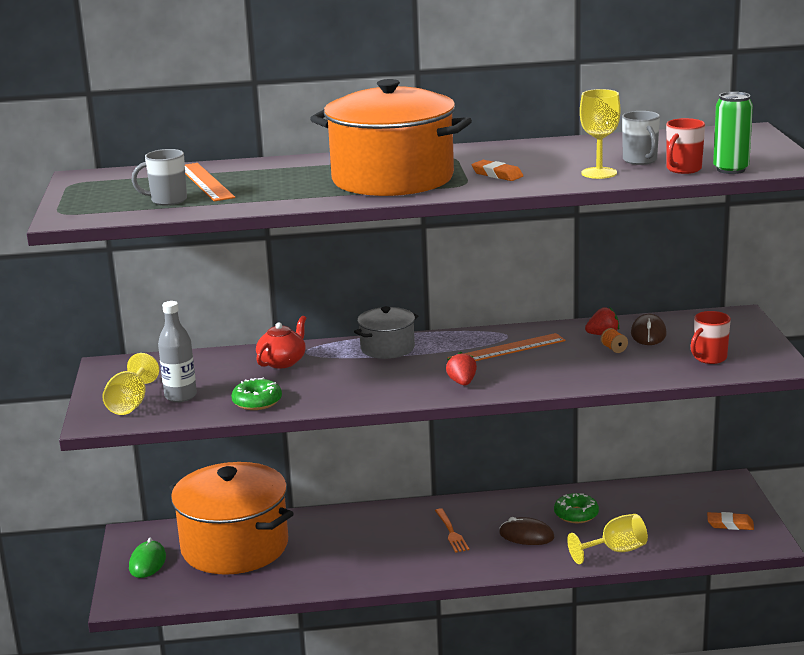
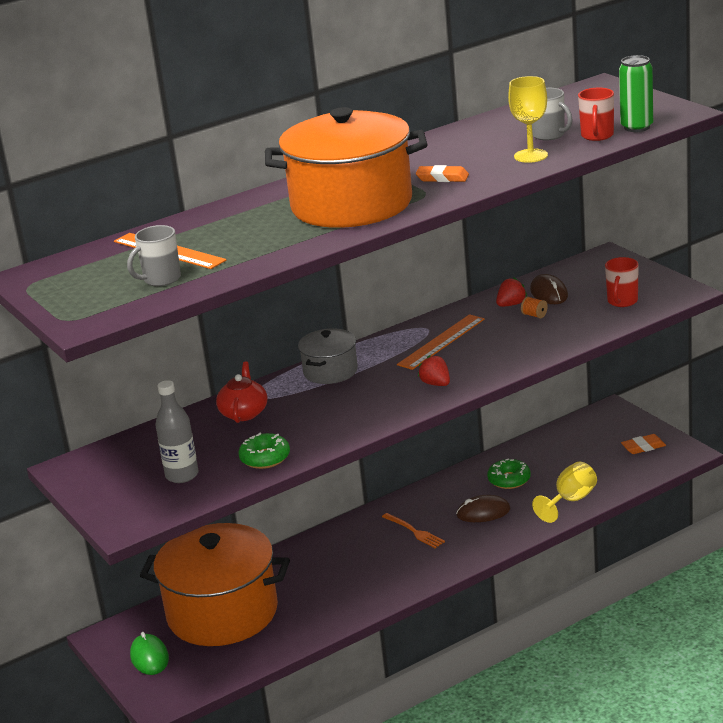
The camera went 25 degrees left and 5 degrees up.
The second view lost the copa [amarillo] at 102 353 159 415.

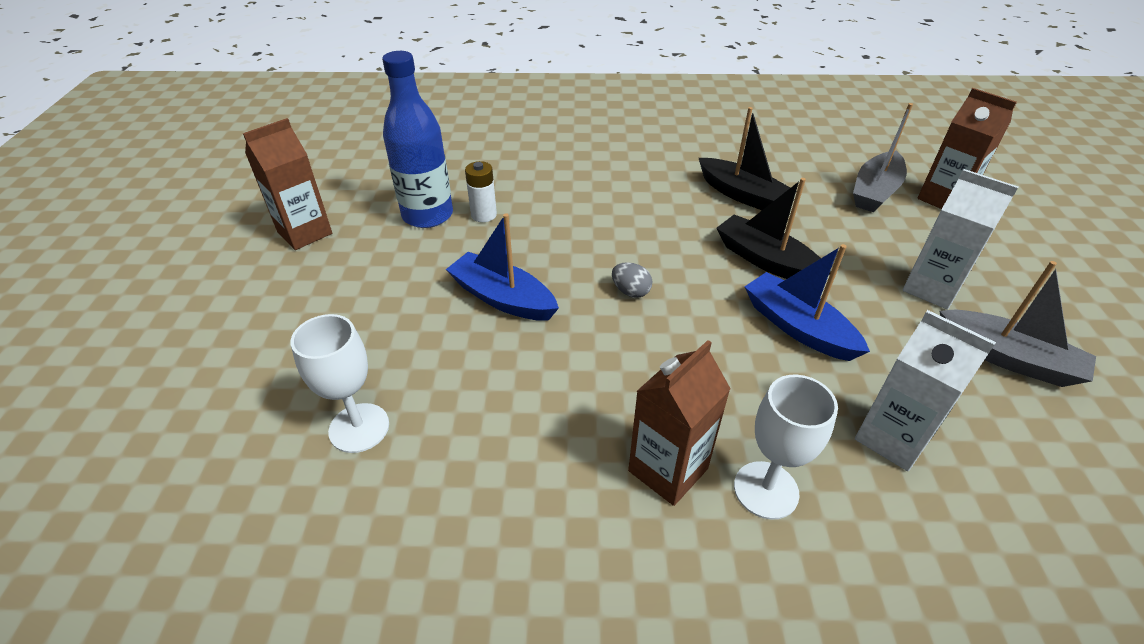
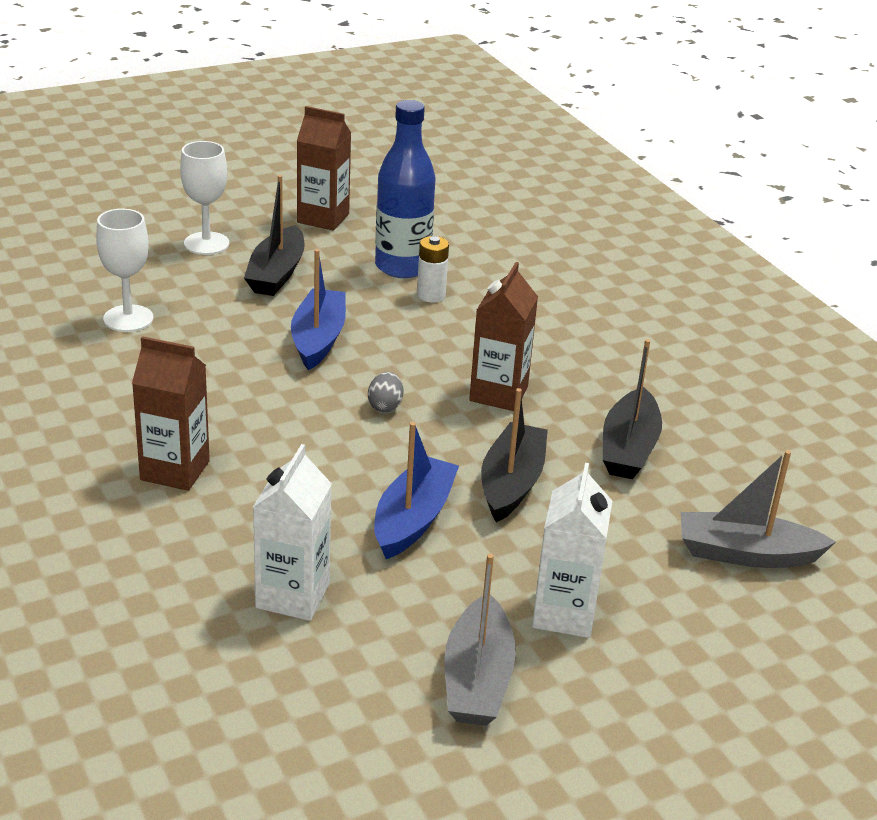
The camera went 60 degrees right and 10 degrees down.
The copa [blanco] ended up elsewhere, having gone from 734 375 838 519 to 180 141 229 255.
The second view gained the barco [negro] at 244 175 305 296.
The cartón de leche [marrón] ended up elsewhere, having gone from 917 88 1017 209 to 469 262 538 411.

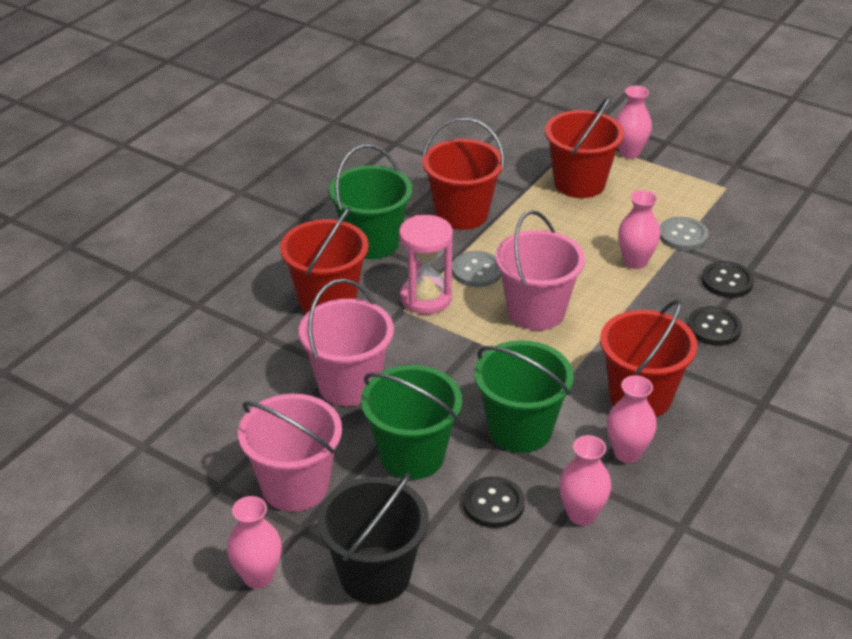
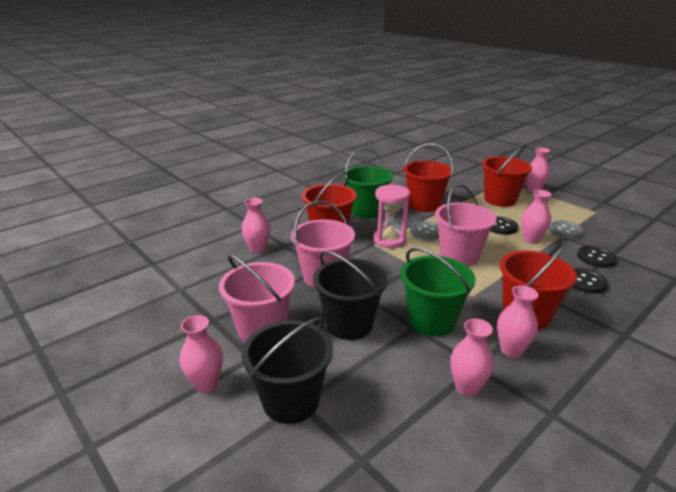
The camera went 15 degrees right and 10 degrees down.
The second view gained the florero [rosa] at 242 198 270 253.
What was the balde [verde] at 361 365 462 480 turned into the balde [negro] at 313 251 387 340.
The botón [negro] ended up elsewhere, having gone from 463 476 525 528 to 490 217 518 235.

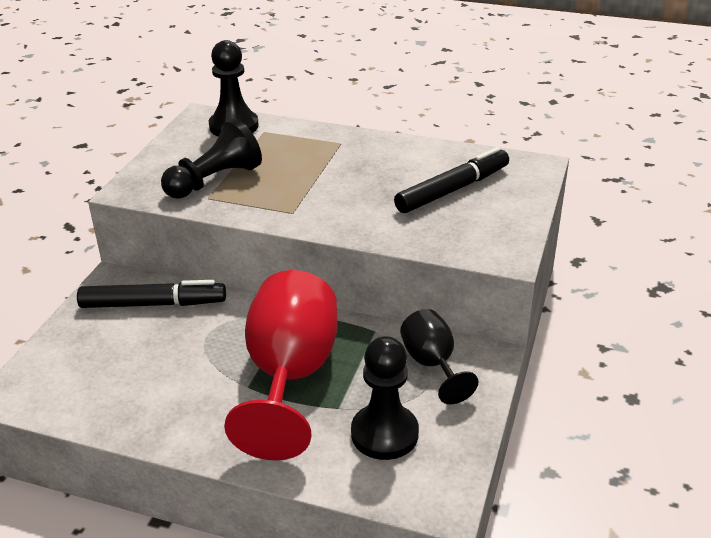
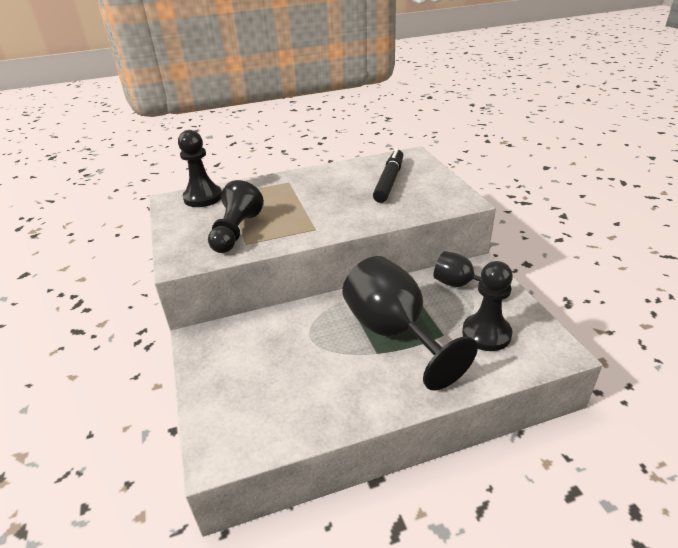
The camera went 35 degrees left and 0 degrees up.
What was the copa [rojo] at 224 270 338 460 turned into the copa [negro] at 342 256 478 391.
The second view lost the rotulador [negro] at 77 280 226 308.

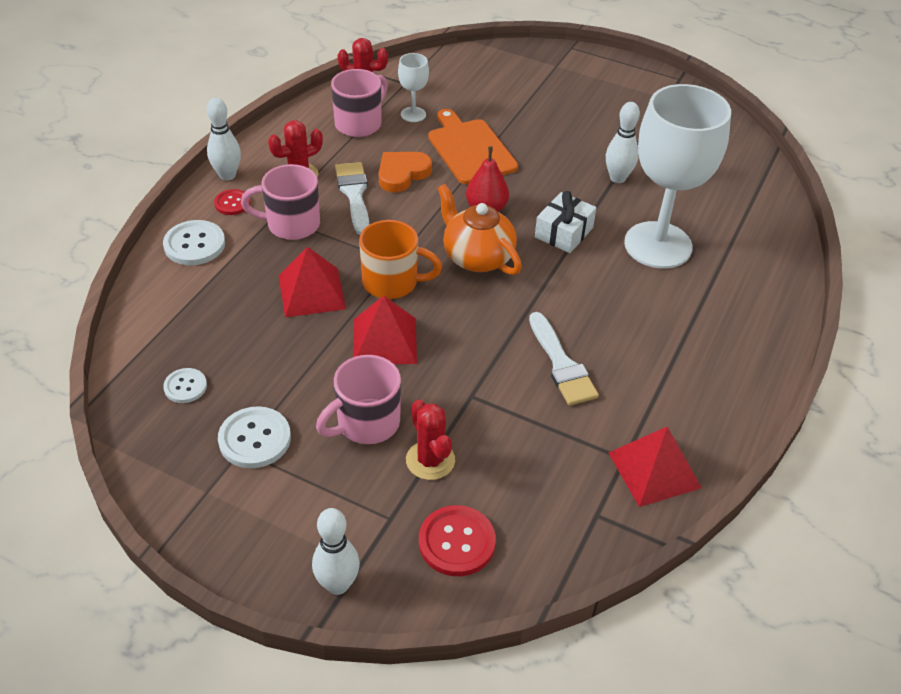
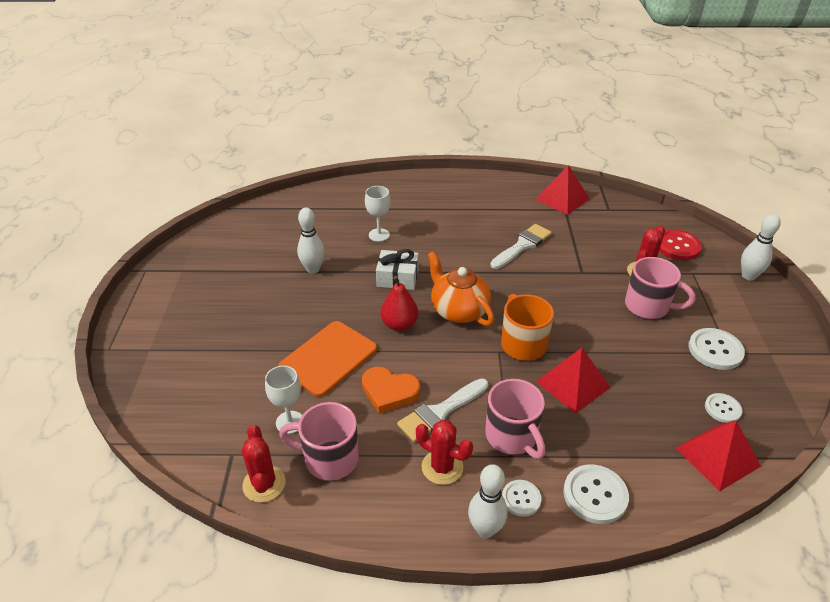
The camera went 115 degrees left and 5 degrees down.
The size of the copa [blanco] at 624 84 731 268 changed by a factor of 0.43.
The tetera [naranja] at 437 184 522 275 ended up facing another way, 120 degrees clockwise from before.
What was the botón [rojo] at 214 189 250 215 turned into the botón [blanco] at 502 480 542 517.
The pirámide [rojo] ended up elsewhere, having gone from 353 296 417 364 to 676 421 761 492.

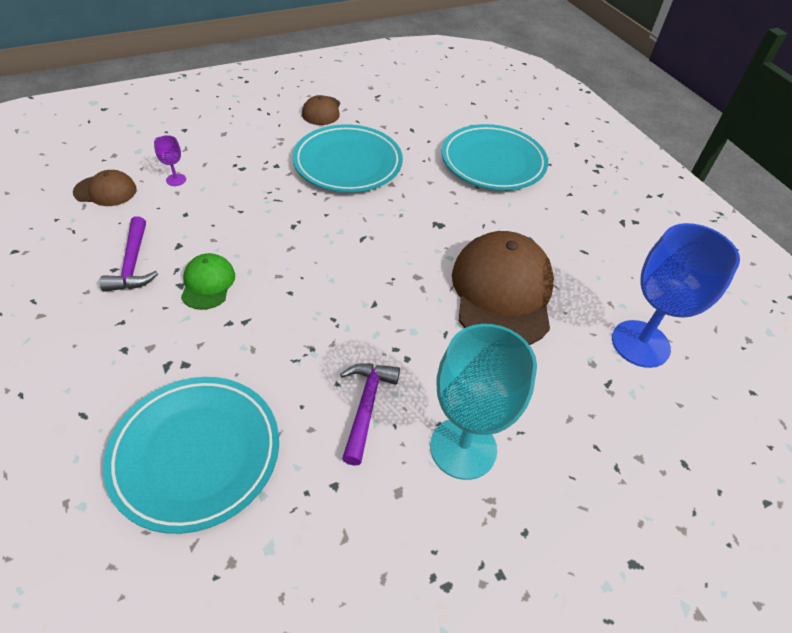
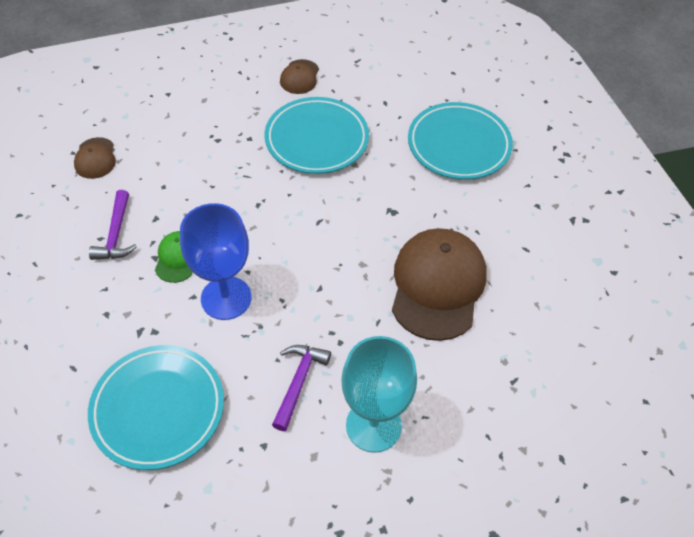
The camera went 10 degrees right and 5 degrees up.
The gorra [marrón] at 73 170 137 206 ended up facing another way, 75 degrees clockwise from before.
The copa [azul] ended up elsewhere, having gone from 612 223 740 368 to 180 203 251 320.
The second view lost the copa [morado] at 154 135 186 186.

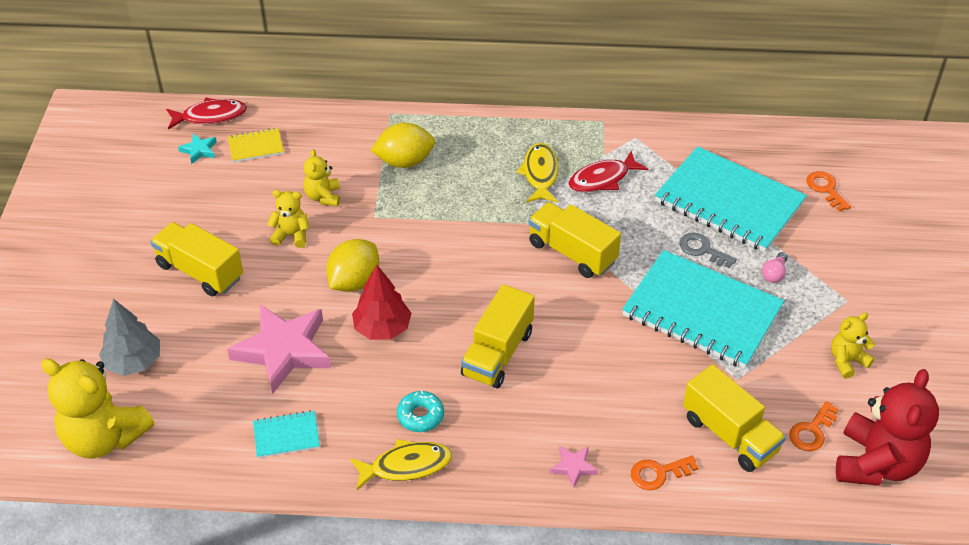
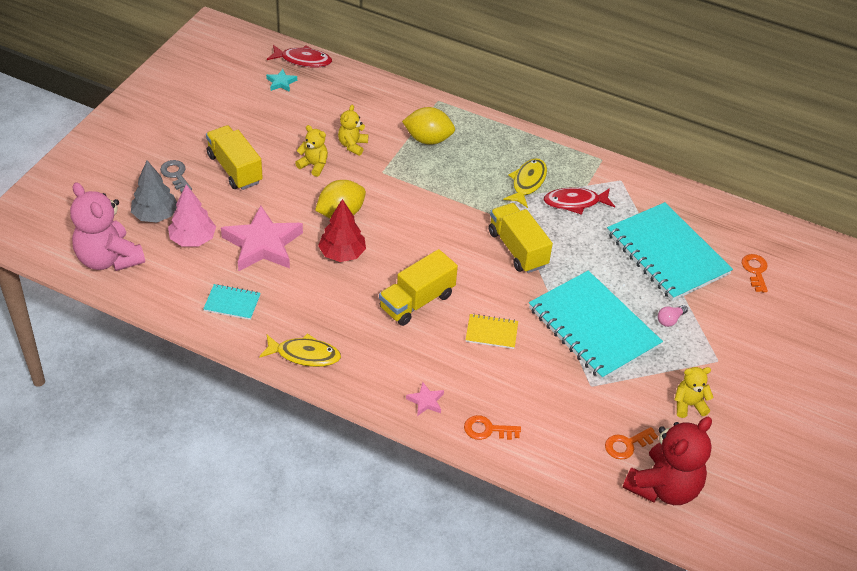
The camera went 20 degrees right and 0 degrees up.
What was the osito [amarillo] at 41 358 154 458 turned into the osito [rosa] at 70 182 145 271.
The llave [gris] ended up elsewhere, having gone from 679 233 737 268 to 160 160 192 193.
The second view gained the árbol [rosa] at 168 185 216 246.
The cuaderno [amarillo] ended up elsewhere, having gone from 228 128 284 163 to 466 314 518 349.
The second view lost the rosquilla [turquesa] at 397 391 444 432.
The second view lost the camión [amarillo] at 683 364 786 472.

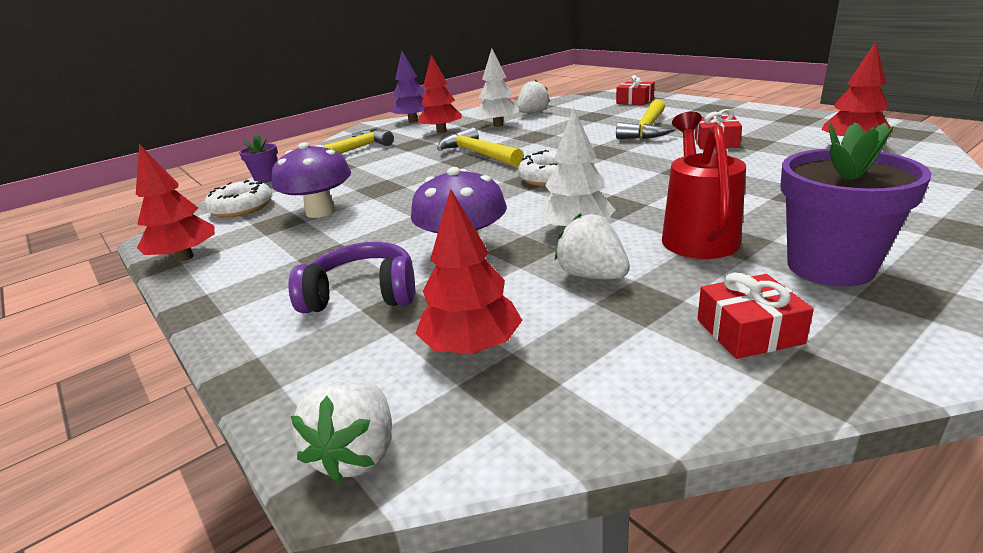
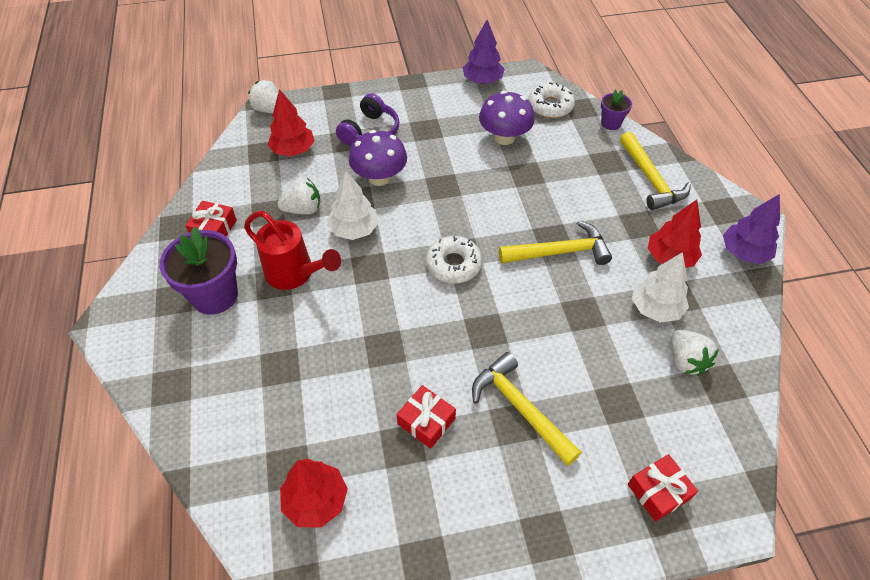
The camera went 115 degrees right and 25 degrees up.
What was the árbol [rojo] at 136 144 215 261 turned into the árbol [morado] at 463 20 505 84.

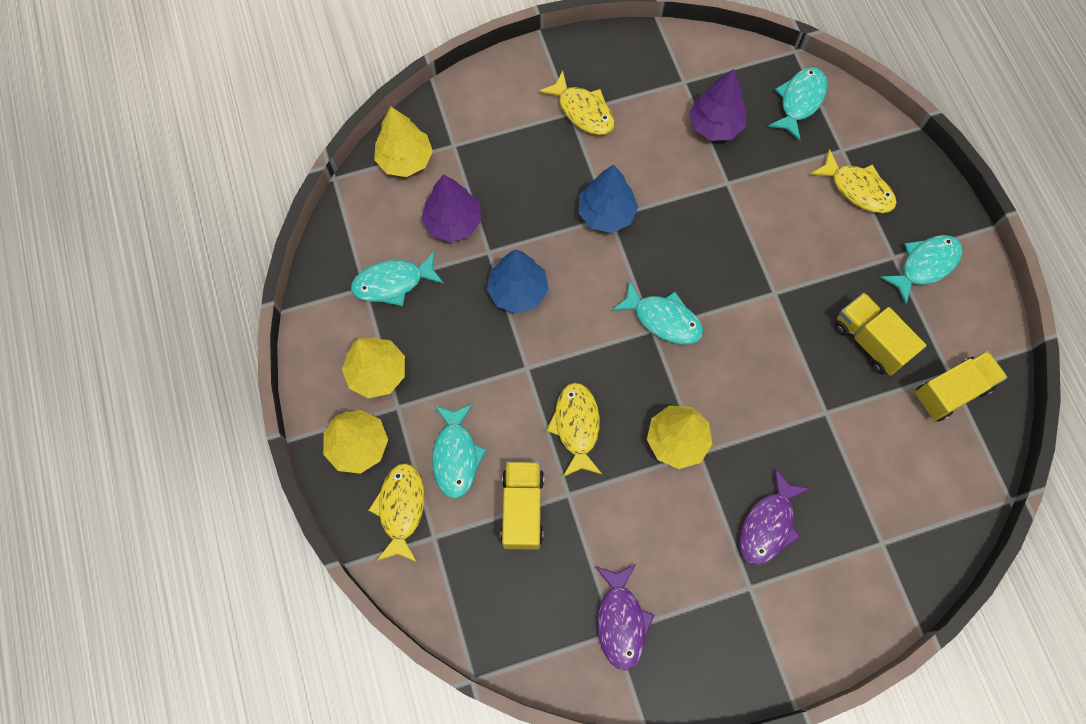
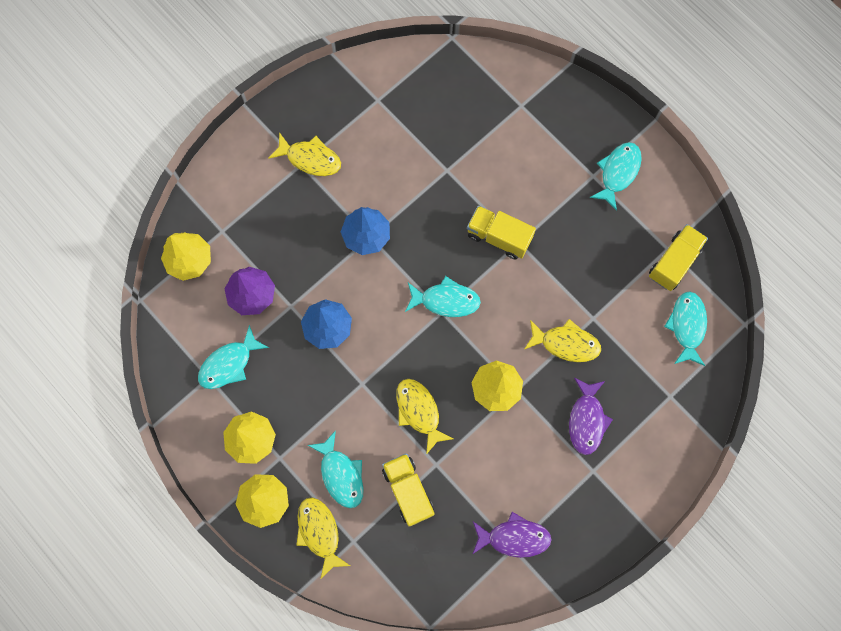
The camera went 25 degrees left and 5 degrees up.
The camión [amarillo] ended up elsewhere, having gone from 835 293 926 376 to 467 206 536 259.
The pez [morado] at 596 564 654 671 ended up facing another way, 60 degrees counterclockwise from before.
The pez [amarillo] ended up elsewhere, having gone from 810 149 897 213 to 525 319 601 362.
The pez [turquesa] ended up elsewhere, having gone from 768 67 827 141 to 664 291 707 366.
The second view lost the árbol [morado] at 689 69 746 141.

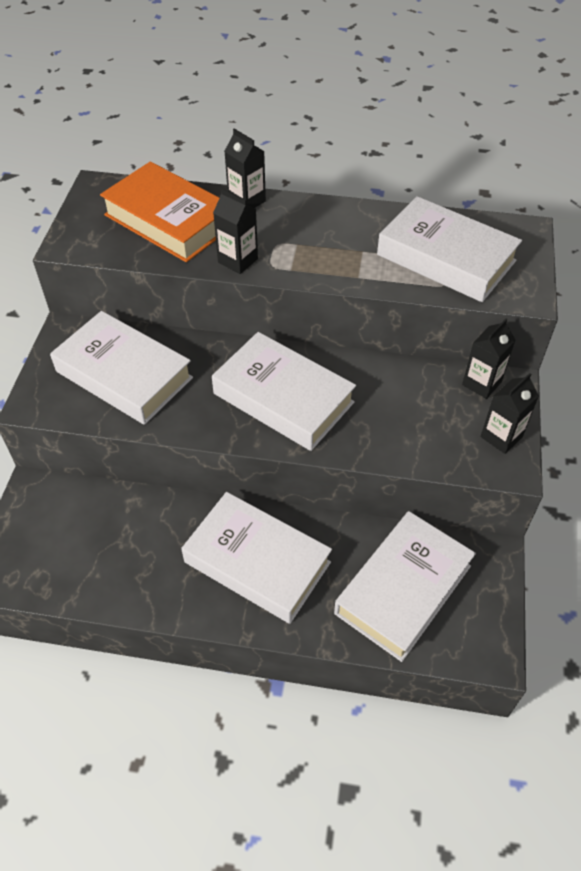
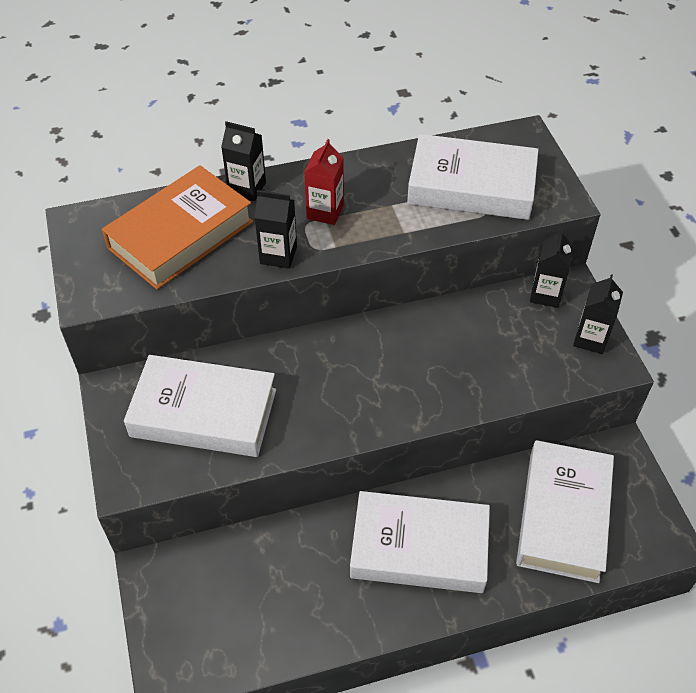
The camera went 25 degrees left and 0 degrees up.
The libro [naranja] at 100 162 219 262 ended up facing another way, 60 degrees counterclockwise from before.
The second view gained the cartón de leche [rojo] at 304 139 344 225.
The second view lost the libro [blanco] at 212 332 356 451.

